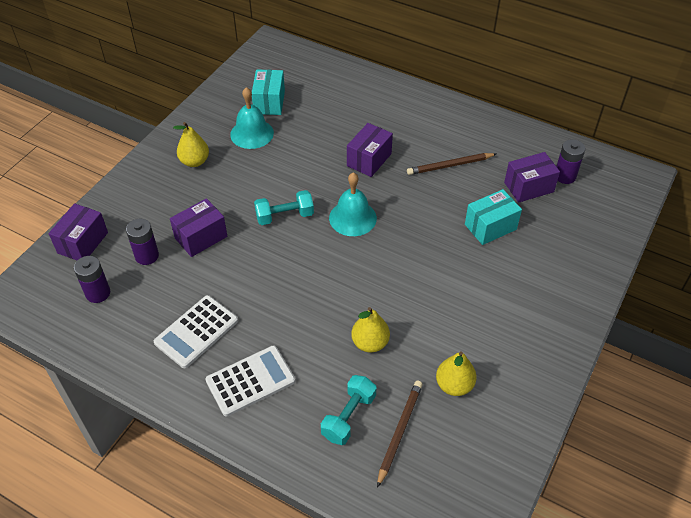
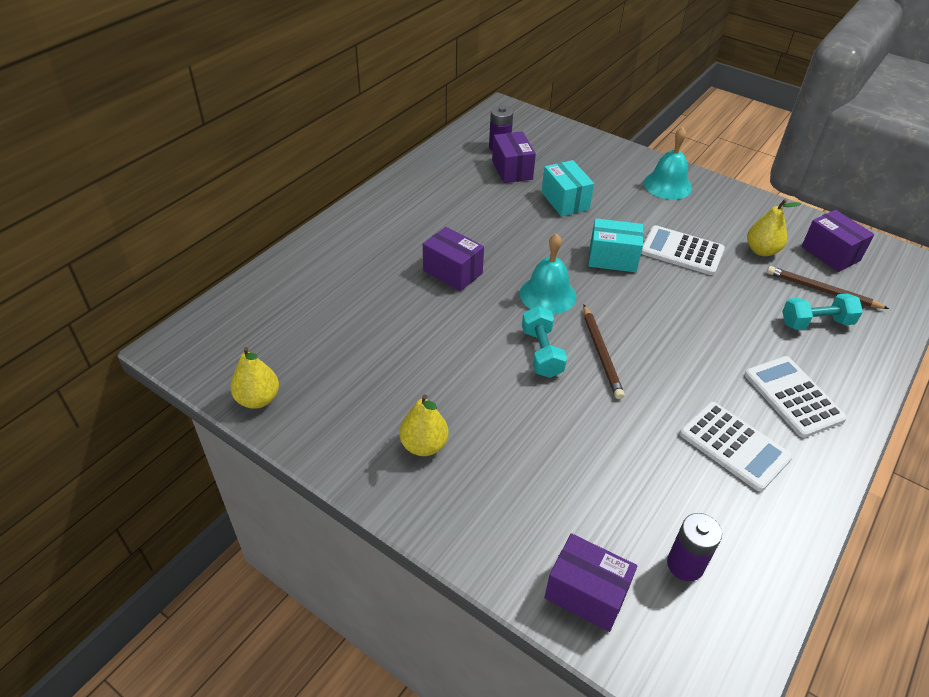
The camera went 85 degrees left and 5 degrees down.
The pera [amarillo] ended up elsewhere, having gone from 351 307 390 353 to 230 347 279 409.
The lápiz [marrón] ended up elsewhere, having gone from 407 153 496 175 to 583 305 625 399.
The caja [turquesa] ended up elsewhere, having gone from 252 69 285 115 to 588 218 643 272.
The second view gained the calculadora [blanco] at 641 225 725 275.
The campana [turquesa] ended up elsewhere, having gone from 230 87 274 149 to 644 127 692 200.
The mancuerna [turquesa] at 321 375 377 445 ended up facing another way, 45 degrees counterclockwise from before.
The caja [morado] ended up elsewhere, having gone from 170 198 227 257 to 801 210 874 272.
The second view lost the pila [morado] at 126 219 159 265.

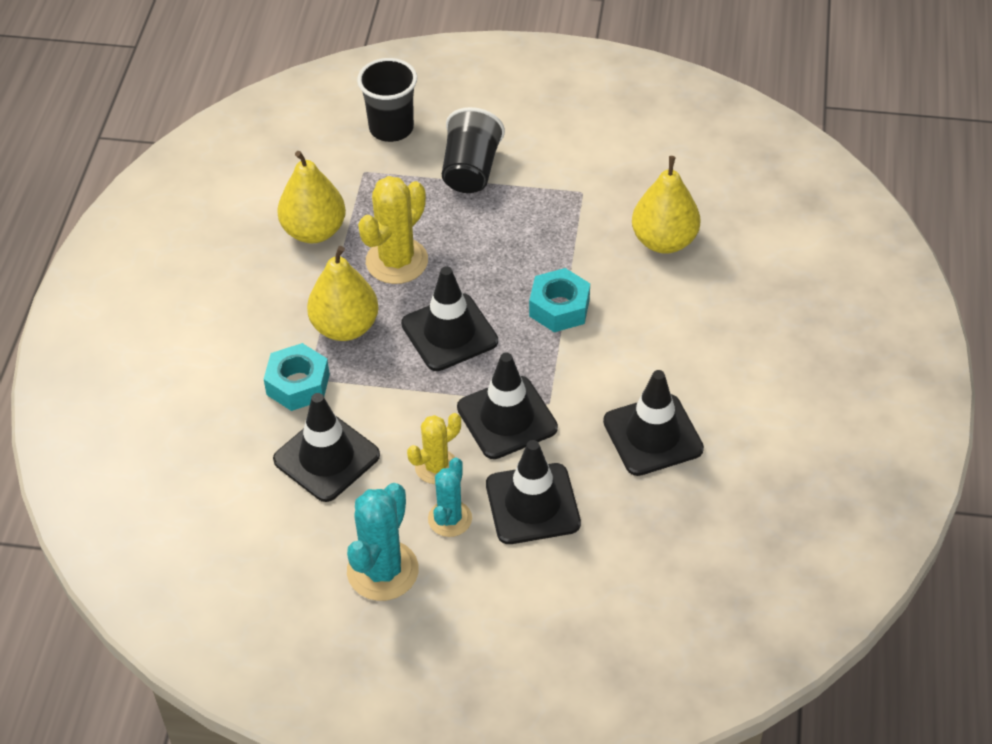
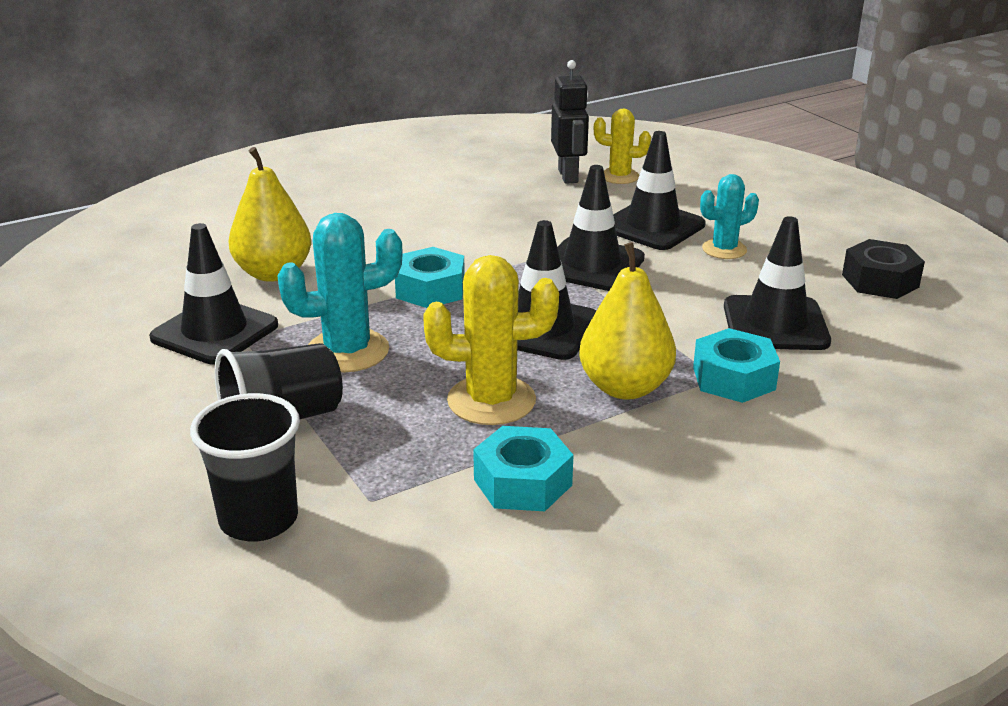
The camera went 130 degrees left and 20 degrees down.
The cono de tráfico [negro] ended up elsewhere, having gone from 603 370 704 476 to 149 223 278 365.
The cactus [turquesa] ended up elsewhere, having gone from 347 483 419 601 to 277 213 403 372.
Where the pera [amarillo] stood at 277 151 346 243, the tuerca [turquesa] came to stand at 473 426 573 511.
The second view gained the robot [negro] at 551 60 589 184.
The cactus [amarillo] ended up elsewhere, having gone from 407 413 461 484 to 594 109 651 184.
The second view gained the tuerca [negro] at 842 239 925 299.

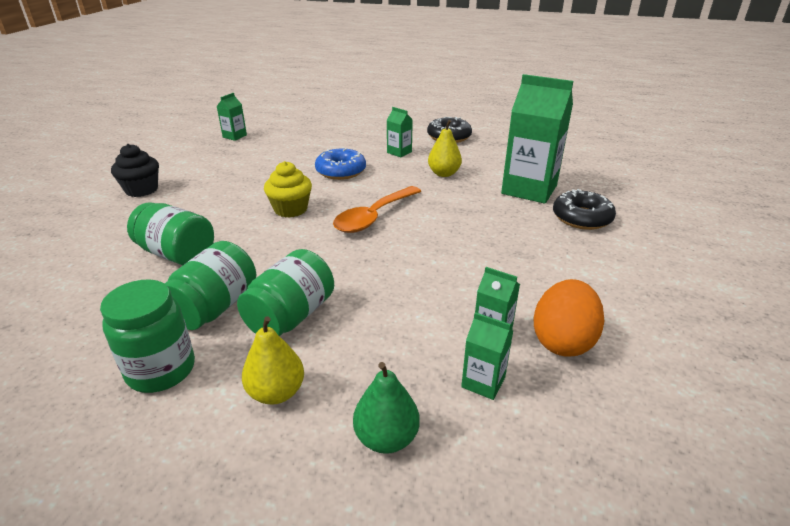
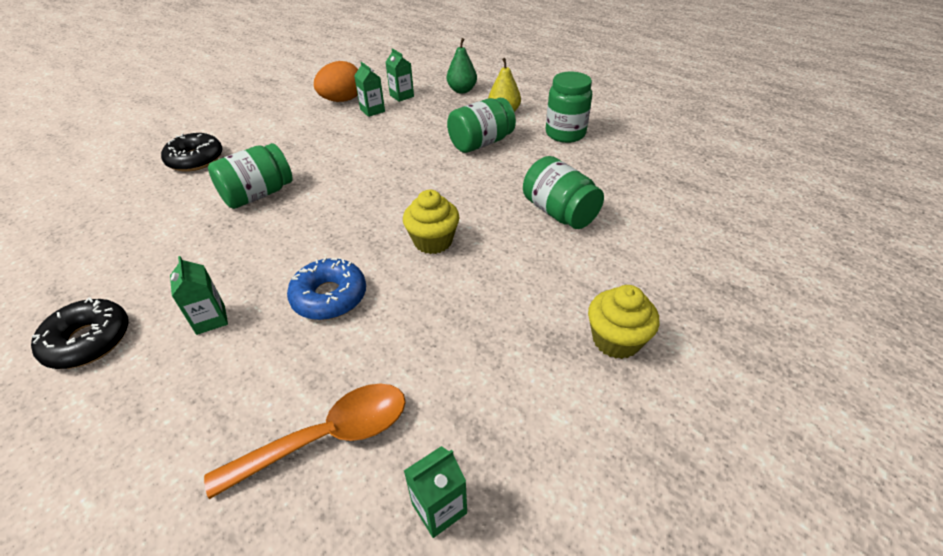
The camera went 155 degrees left and 10 degrees up.
The cuchara [naranja] ended up elsewhere, having gone from 333 186 421 233 to 204 384 406 499.
The tarro [verde] ended up elsewhere, having gone from 164 241 256 330 to 208 143 293 209.
What was the magdalena [negro] at 111 144 159 197 turned into the magdalena [amarillo] at 588 285 660 359.
The second view lost the pera [amarillo] at 428 120 462 177.
The second view lost the cartón de leche [verde] at 501 74 573 204.

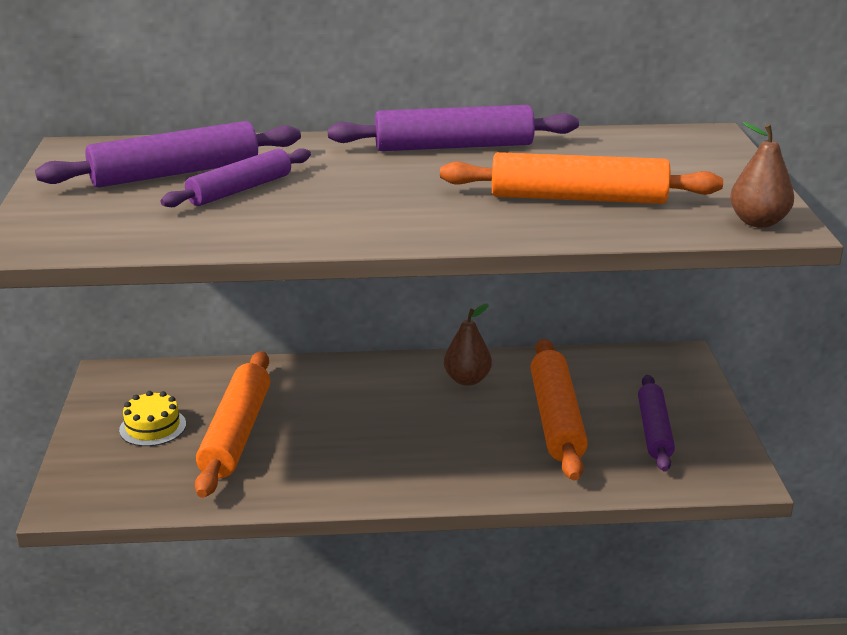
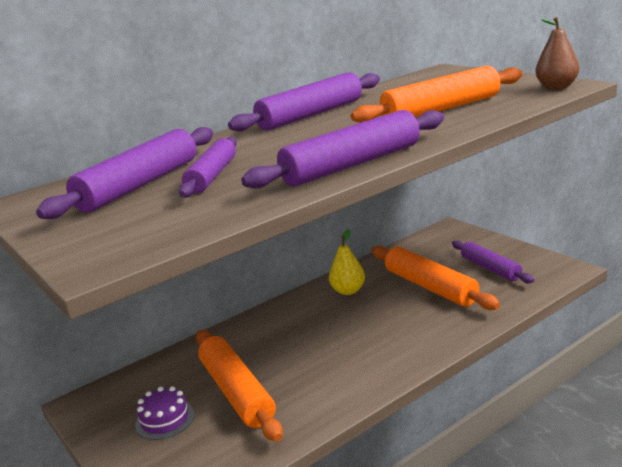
The camera went 30 degrees left and 5 degrees down.
What was the tarta [amarillo] at 119 391 186 446 turned into the tarta [morado] at 135 386 194 440.
The second view gained the rodillo [morado] at 241 110 444 188.
What was the pera [marrón] at 444 303 492 386 turned into the pera [amarillo] at 329 229 365 295.

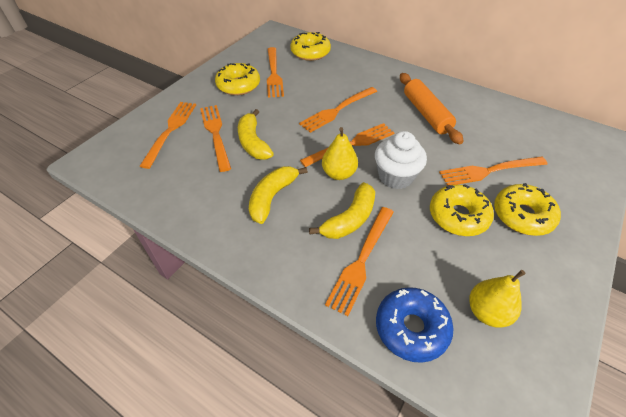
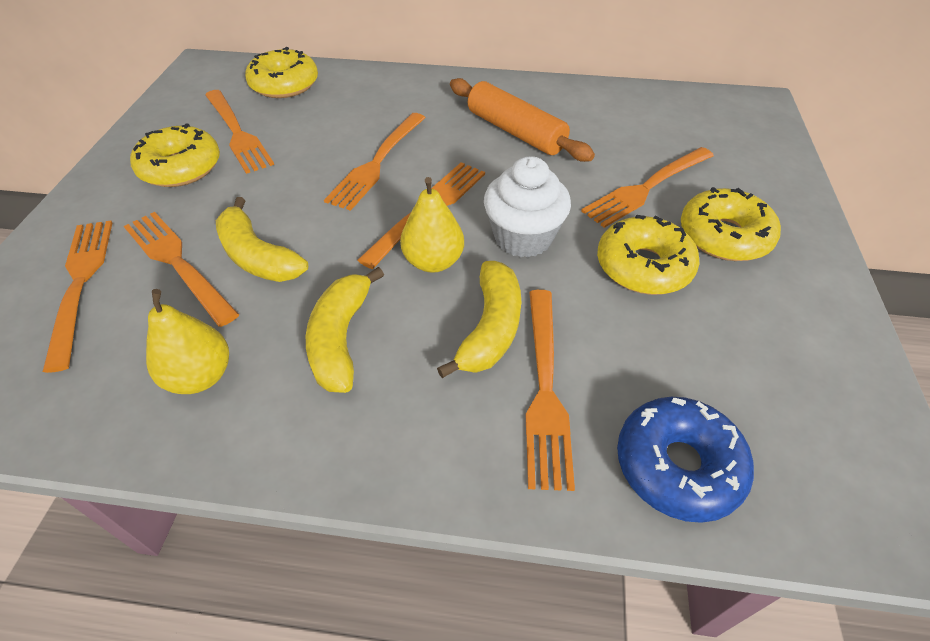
The camera went 25 degrees left and 0 degrees up.
The pera [amarillo] ended up elsewhere, having gone from 469 270 526 328 to 146 289 229 394.

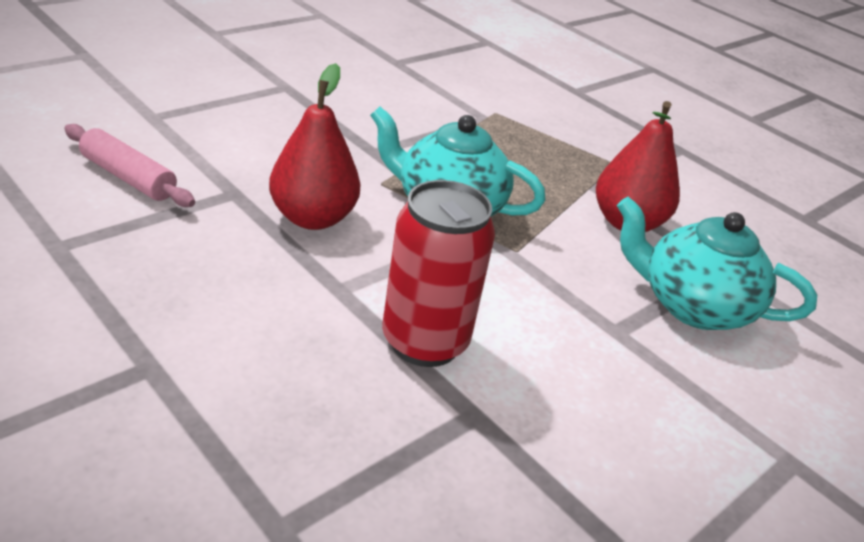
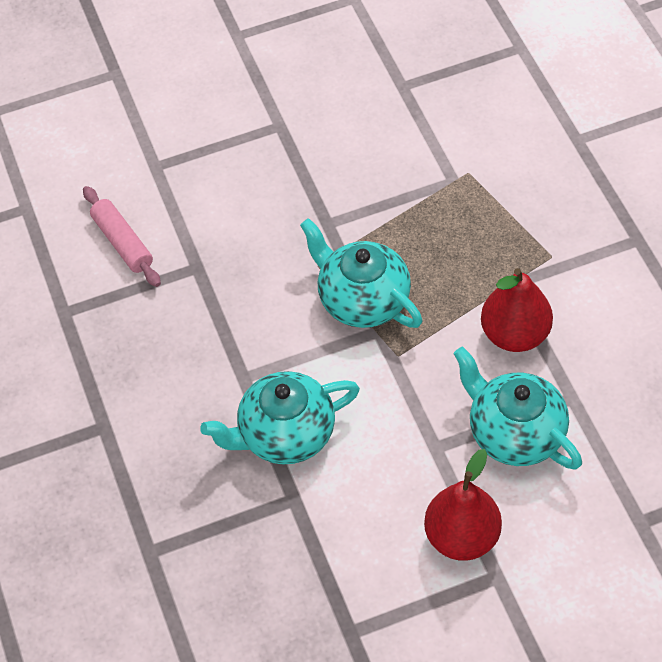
The camera went 30 degrees right and 20 degrees up.
Where the lata [rojo] stood at 382 180 495 367, the tetera [turquesa] came to stand at 200 371 360 464.
The pera [rojo] ended up elsewhere, having gone from 269 63 361 230 to 424 449 502 561.

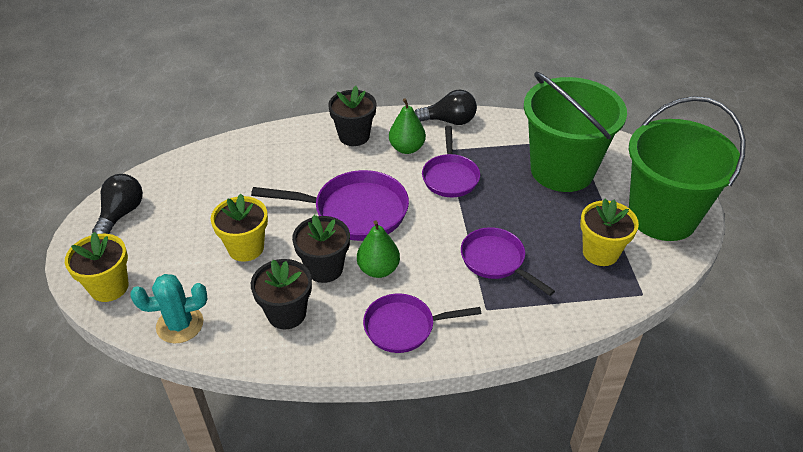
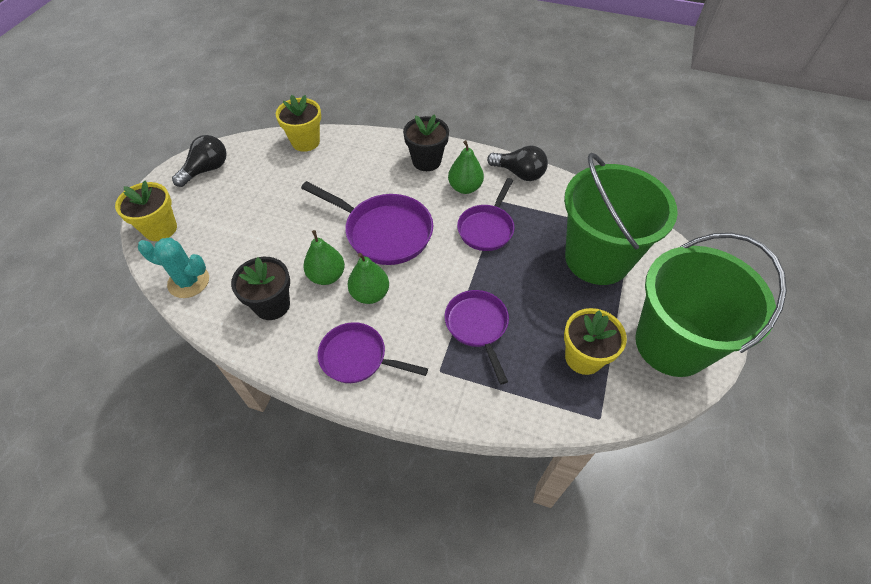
The camera went 25 degrees right and 10 degrees up.
The maceta [amarillo] ended up elsewhere, having gone from 211 194 268 262 to 276 95 321 152.
Where the maceta [negro] stood at 292 215 350 283, the pera [verde] came to stand at 303 230 345 285.

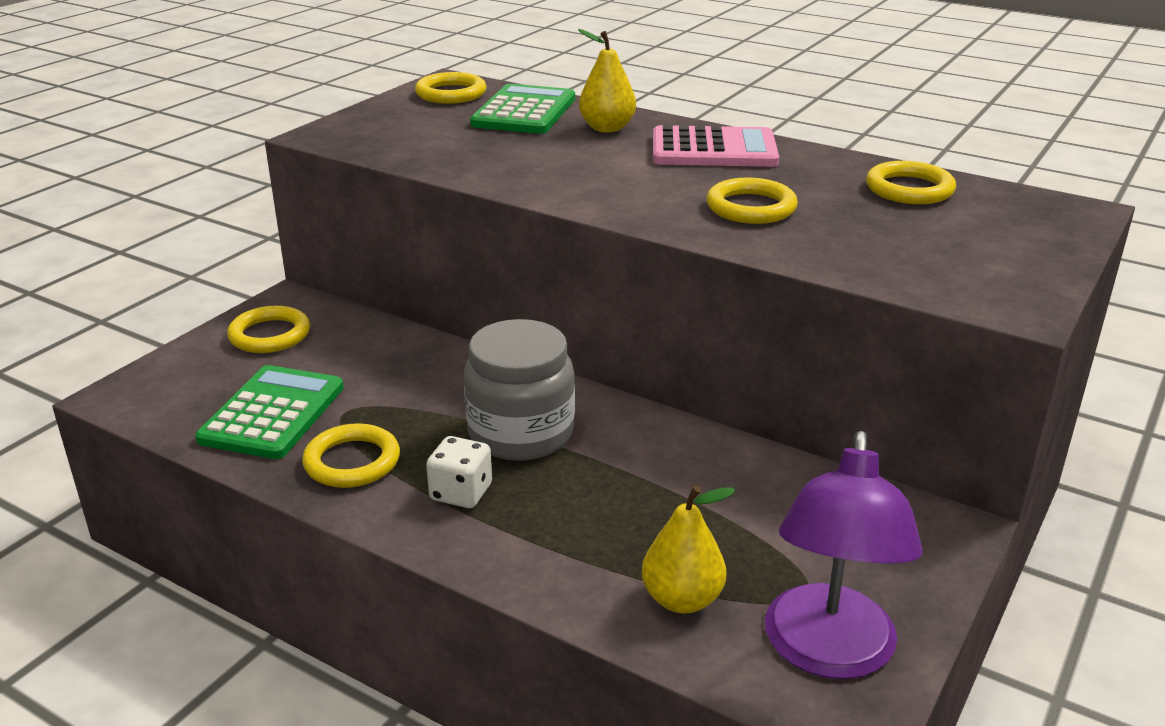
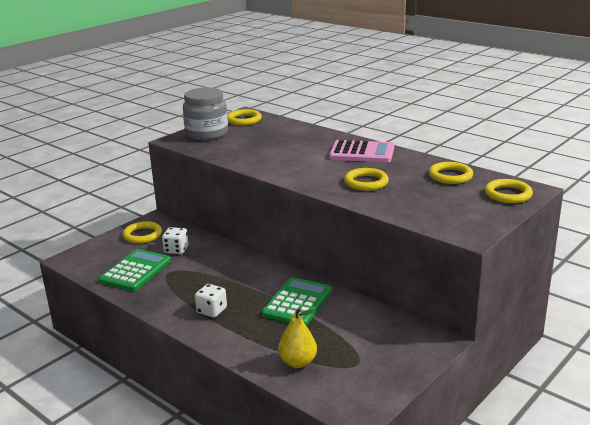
The camera went 10 degrees right and 5 degrees down.
The second view gained the dado [blanco] at 162 227 189 254.
The tarro [gris] ended up elsewhere, having gone from 464 319 575 461 to 183 87 228 140.
The calculadora [verde] ended up elsewhere, having gone from 470 84 575 134 to 262 277 332 325.
The anillo [amarillo] ended up elsewhere, having gone from 302 423 400 488 to 485 179 533 203.
The second view lost the pera [amarillo] at 578 29 636 133.
The second view lost the lámpara [morado] at 765 431 923 679.

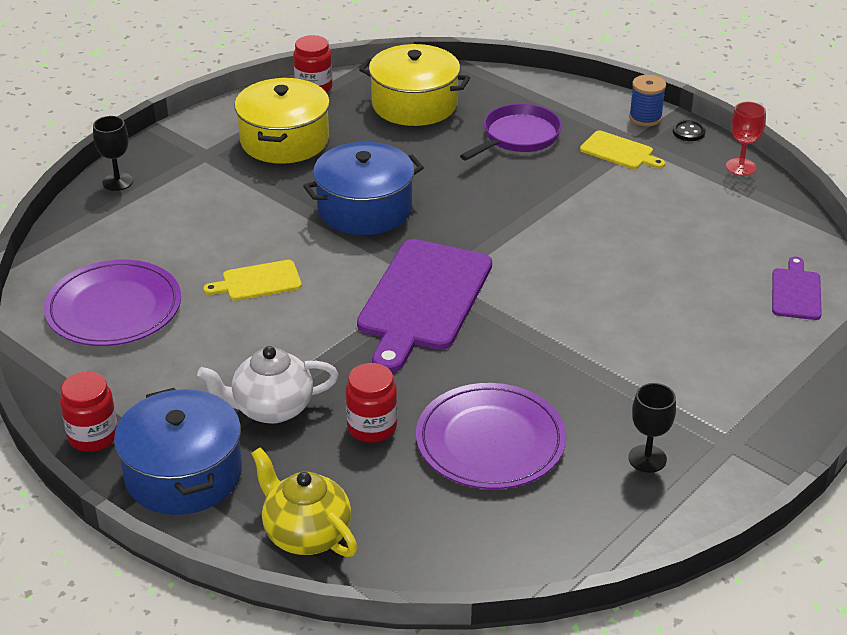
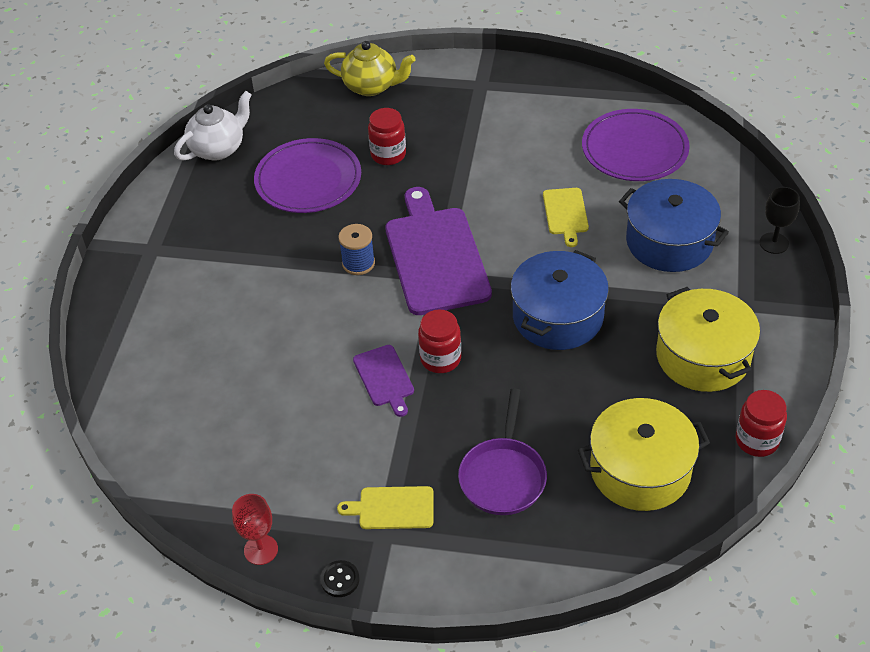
The camera went 150 degrees right and 10 degrees up.
The tetera [blanco] ended up elsewhere, having gone from 197 346 338 424 to 174 91 252 161.
The carrete [azul] ended up elsewhere, having gone from 629 75 666 126 to 338 224 375 275.
The tabla de cortar [morado] ended up elsewhere, having gone from 772 257 822 320 to 353 345 414 417.
The tarro [rojo] ended up elsewhere, having gone from 60 372 117 452 to 418 310 461 373.
The tabla de cortar [amarillo] at 203 260 302 301 ended up facing another way, 135 degrees clockwise from before.
The olla [azul] ended up elsewhere, having gone from 114 388 242 515 to 619 179 729 272.
The second view lost the copa [negro] at 628 383 676 473.

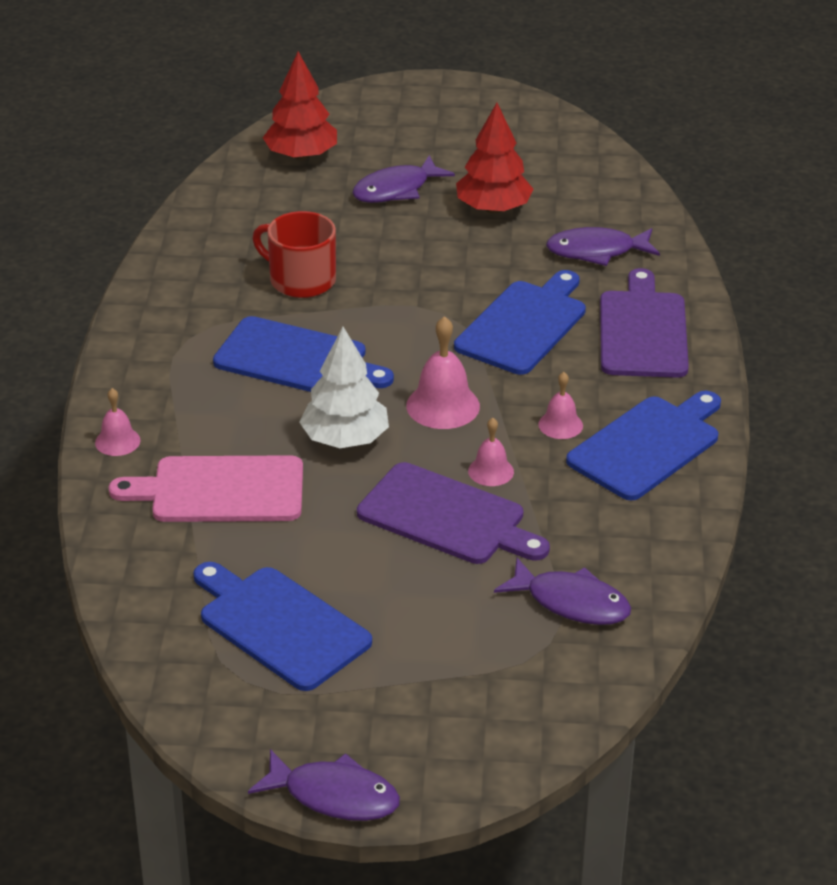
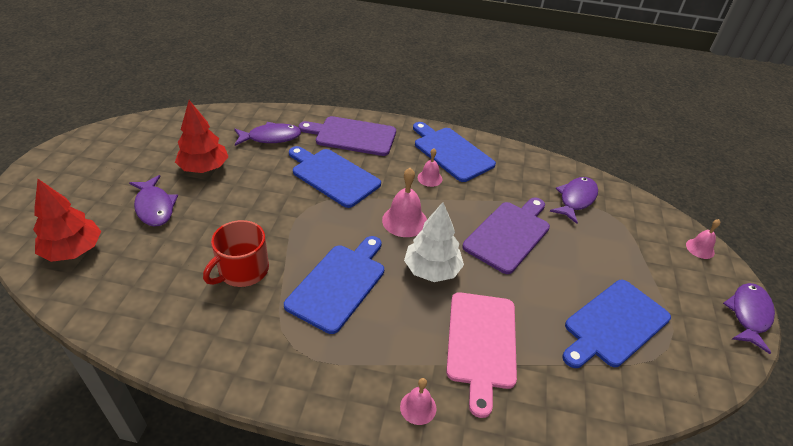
The camera went 85 degrees left and 5 degrees up.
The pez [morado] at 546 227 660 266 ended up facing another way, 105 degrees counterclockwise from before.
The campana [rosa] ended up elsewhere, having gone from 468 418 514 486 to 686 219 720 259.

